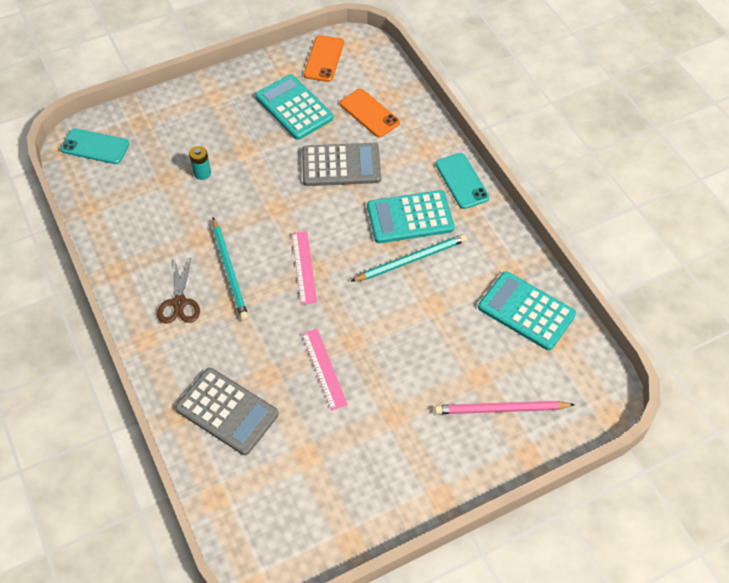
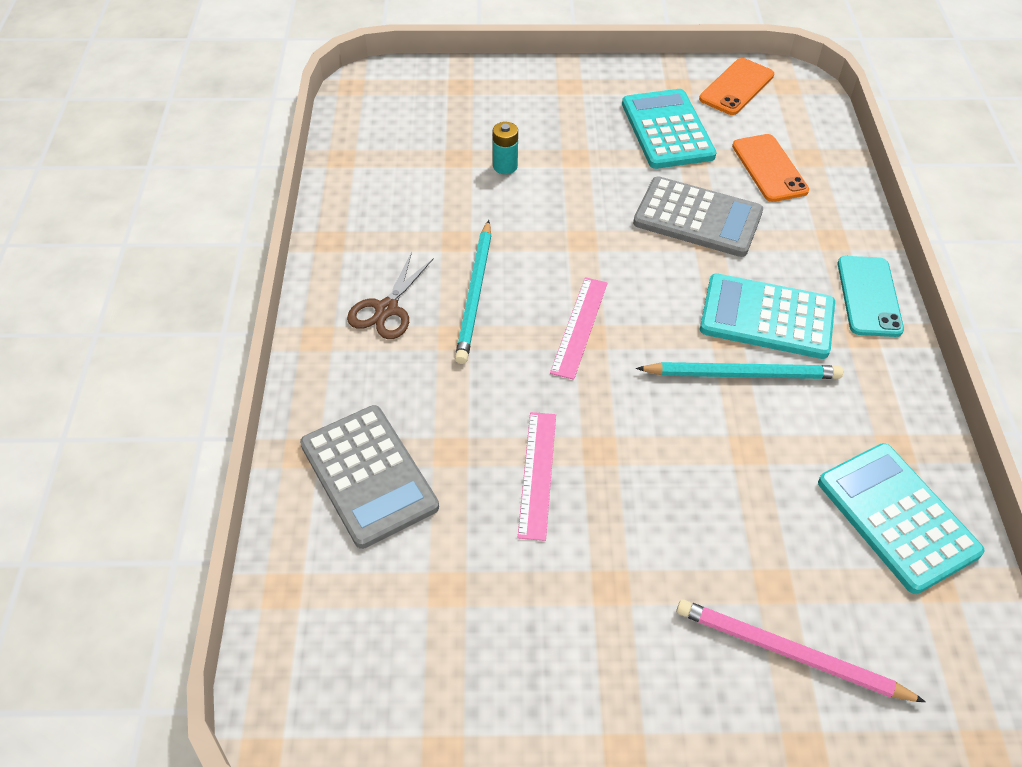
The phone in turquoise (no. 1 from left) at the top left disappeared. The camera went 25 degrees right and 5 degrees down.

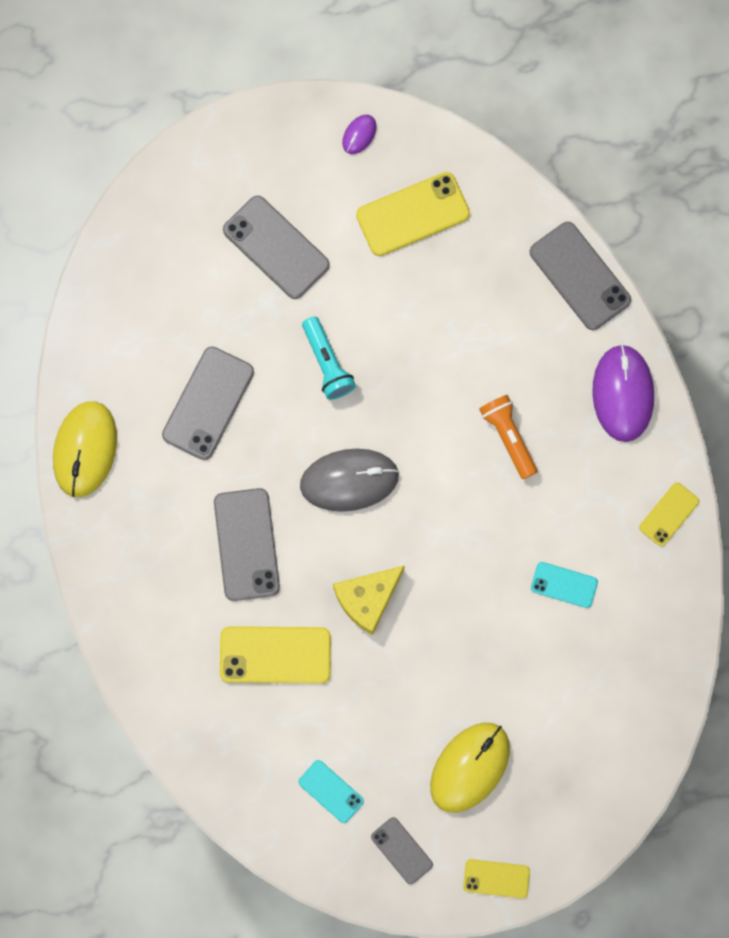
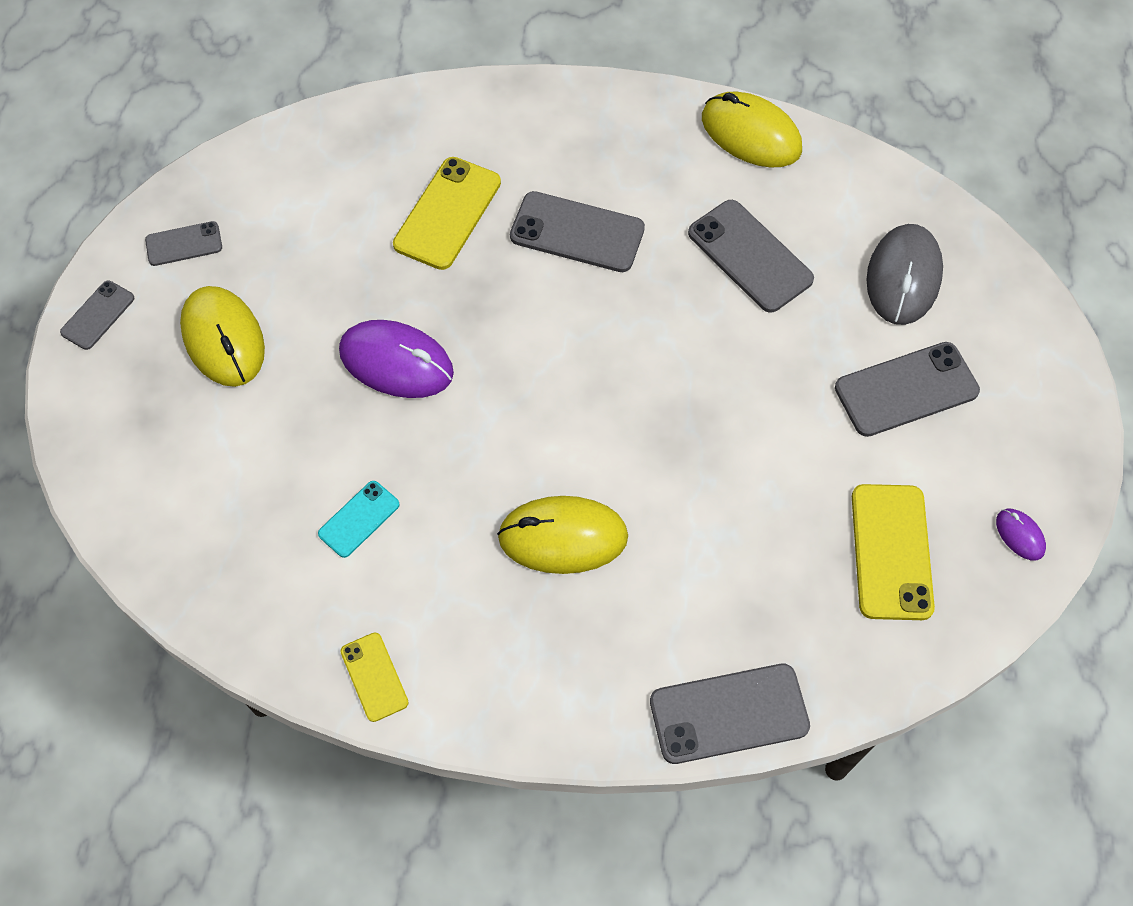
The phone in turquoise (no. 1 from left) at the bottom centre disappeared. The mouse in grey moved from the centre to the top right. The flashlight in turquoise at the centre disappeared. The cheese in yellow at the centre disappeared. The phone in yellow (no. 3 from left) at the bottom right became the phone in grey (no. 1 from left) at the middle left. The flashlight in orange at the middle right was replaced by the mouse in yellow (no. 2 from left) at the centre. The mouse in purple (no. 2 from left in the first image) moved from the middle right to the centre. The camera went 115 degrees right and 15 degrees down.

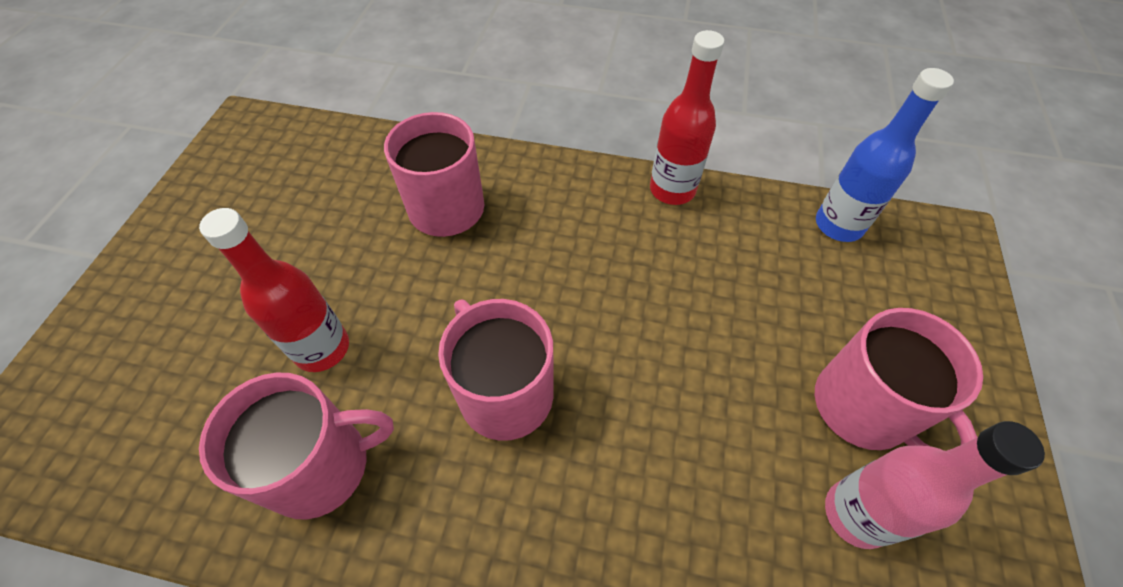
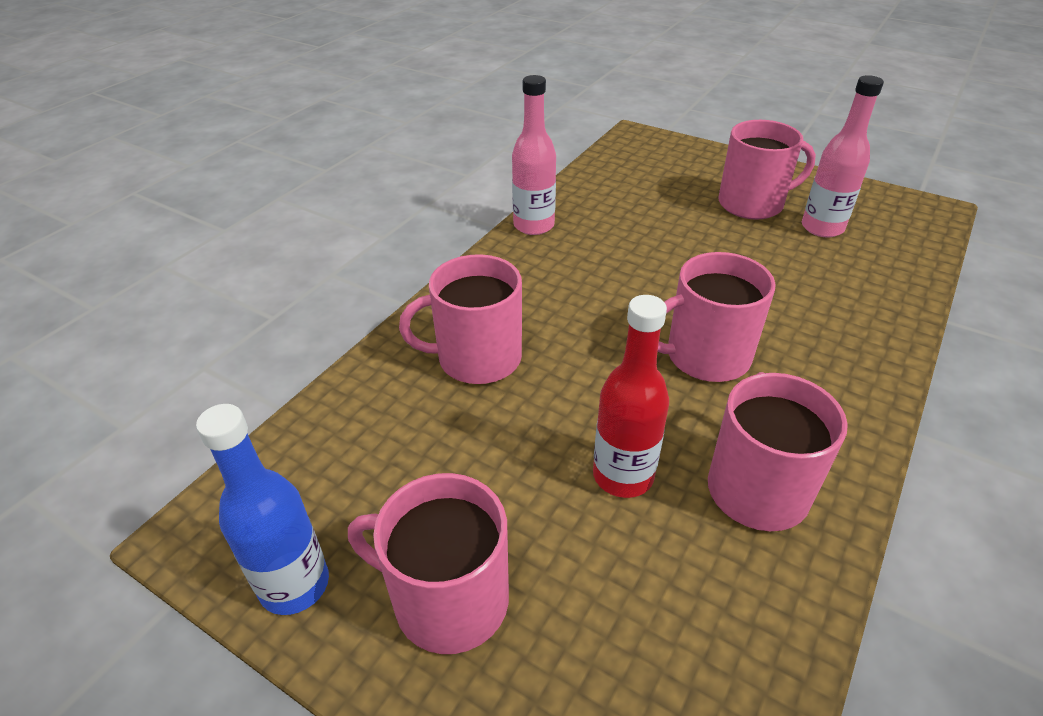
The bottle in red (no. 2 from left) at the top centre became the bottle in pink (no. 1 from left) at the top centre. The bottle in blue moved from the top right to the bottom left. The mug in pink (no. 1 from left) at the bottom centre appeared. The camera went 70 degrees left and 15 degrees down.

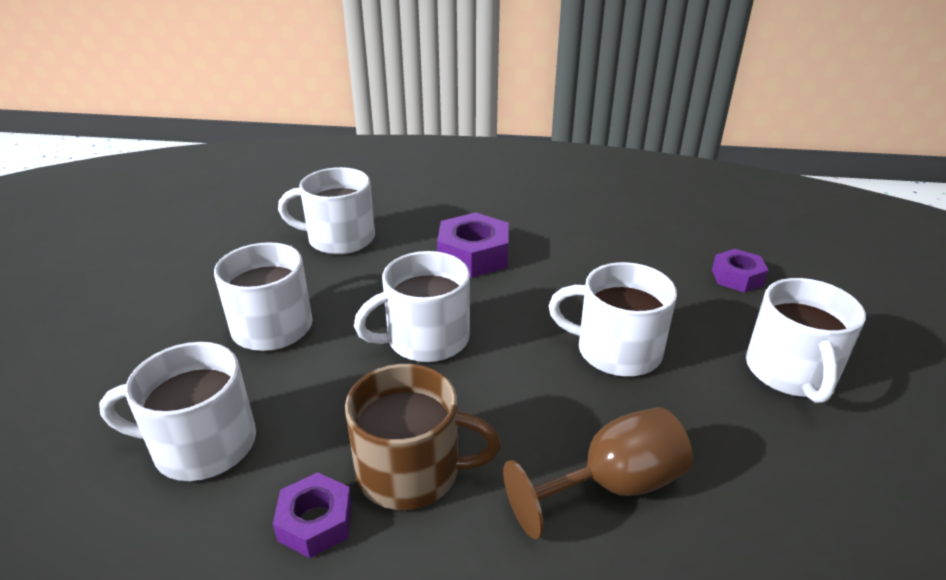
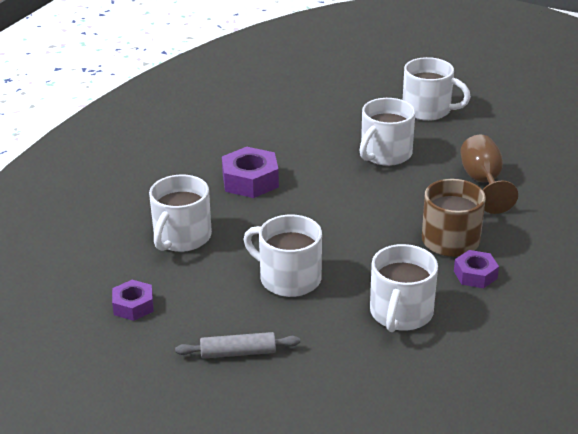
The mug in white (no. 4 from left) at the centre disappeared. The nut in purple (no. 3 from left in the first image) moved from the middle right to the bottom left. The rolling pin in grey at the bottom centre appeared. The camera went 70 degrees left and 0 degrees up.

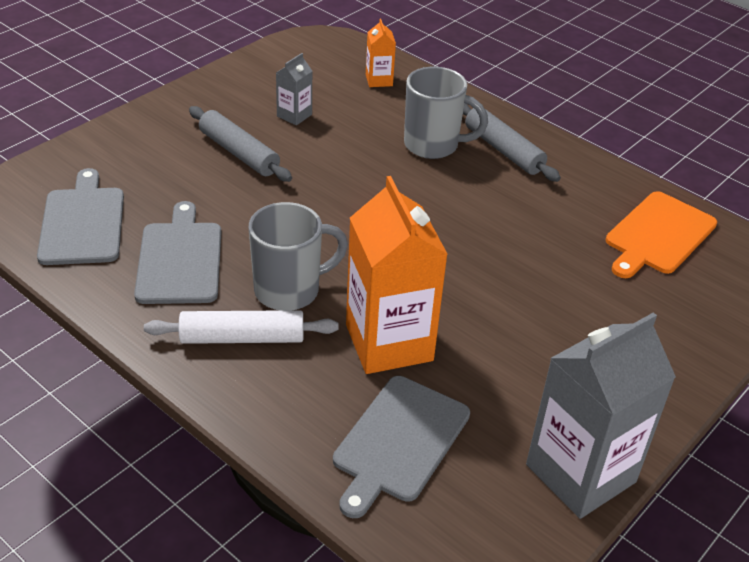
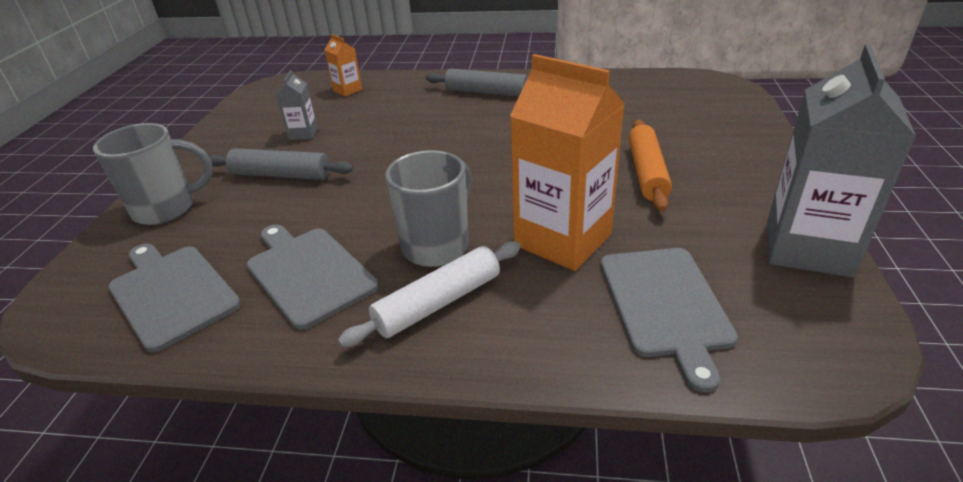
The mug in grey (no. 2 from left in the first image) moved from the top centre to the middle left. The cutting board in orange at the middle right disappeared. The rolling pin in orange at the middle right appeared. The camera went 30 degrees left and 5 degrees down.

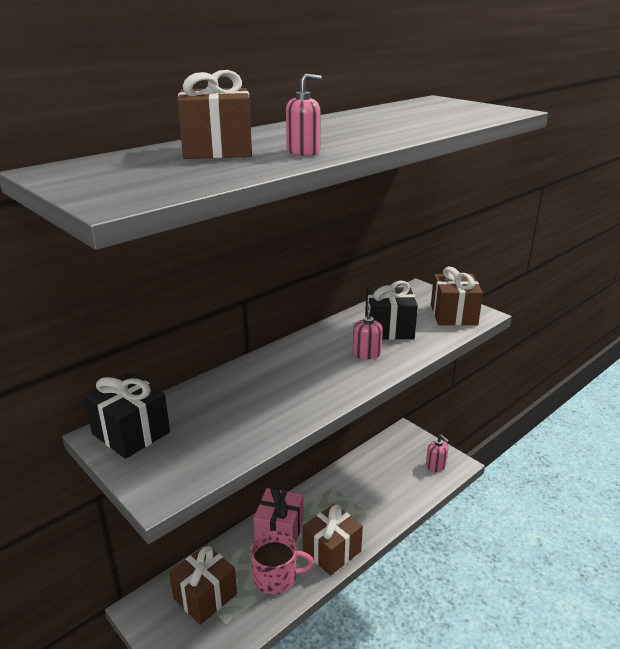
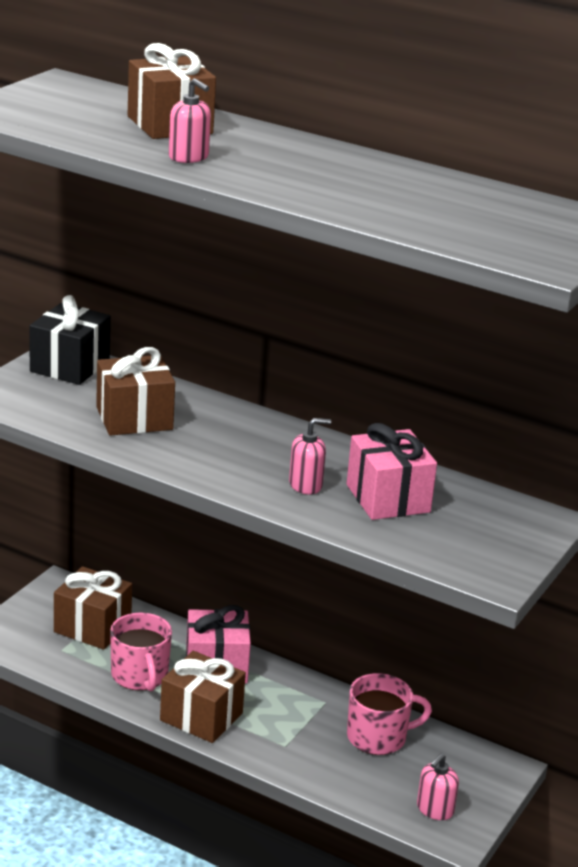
The gift in black (no. 2 from left) at the centre became the gift in pink (no. 2 from left) at the middle right. The gift in brown (no. 4 from left in the first image) moved from the middle right to the middle left. The mug in pink (no. 2 from left) at the bottom right appeared. The camera went 70 degrees right and 0 degrees up.

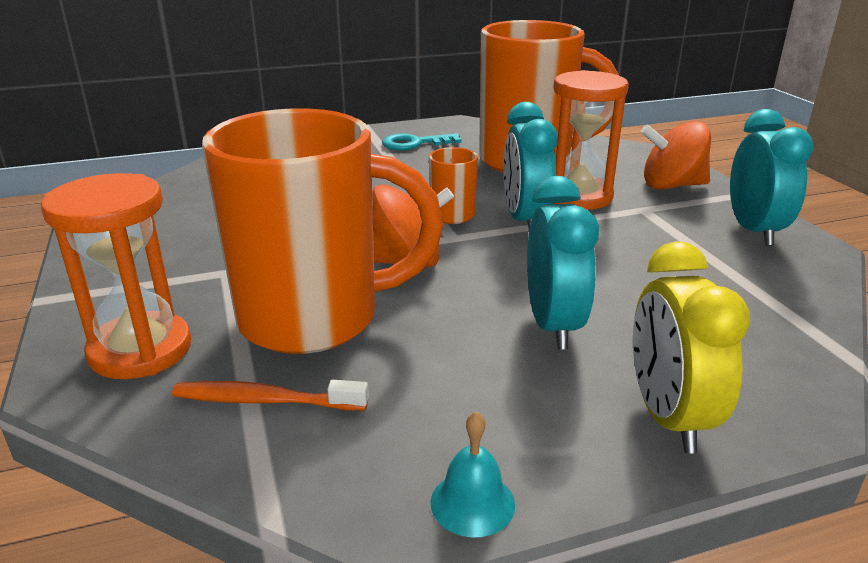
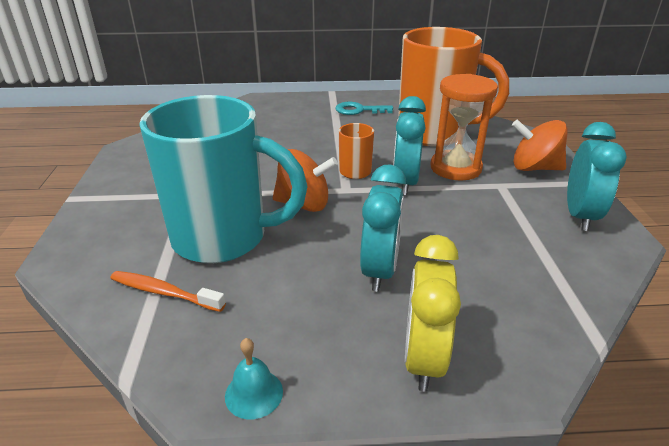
The hourglass in orange (no. 1 from left) at the middle left disappeared. The mug in orange (no. 1 from left) at the centre became the mug in turquoise at the centre. The camera went 15 degrees right and 5 degrees up.

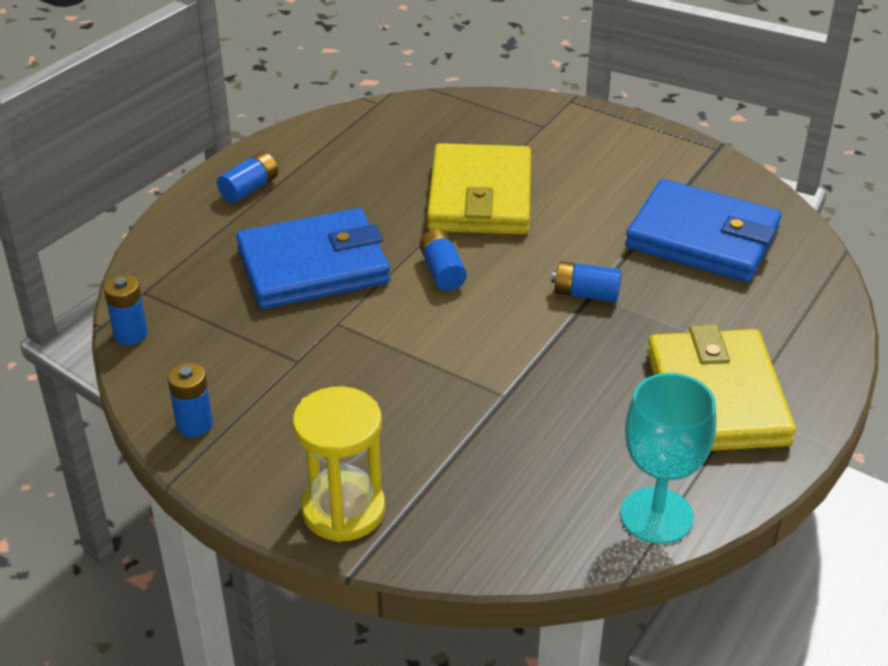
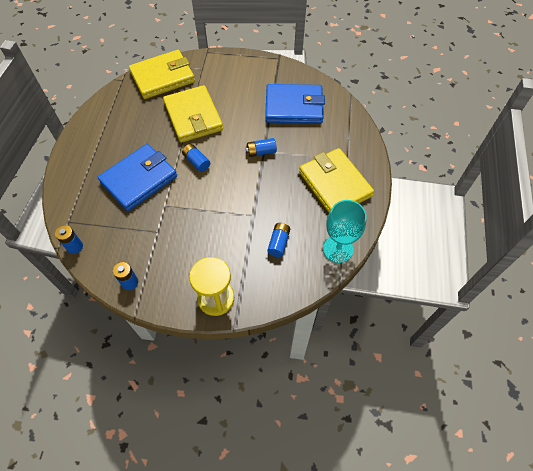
The battery in blue (no. 3 from left in the first image) moved from the top left to the centre. The wallet in yellow (no. 1 from left) at the top left appeared. The camera went 25 degrees left and 20 degrees up.

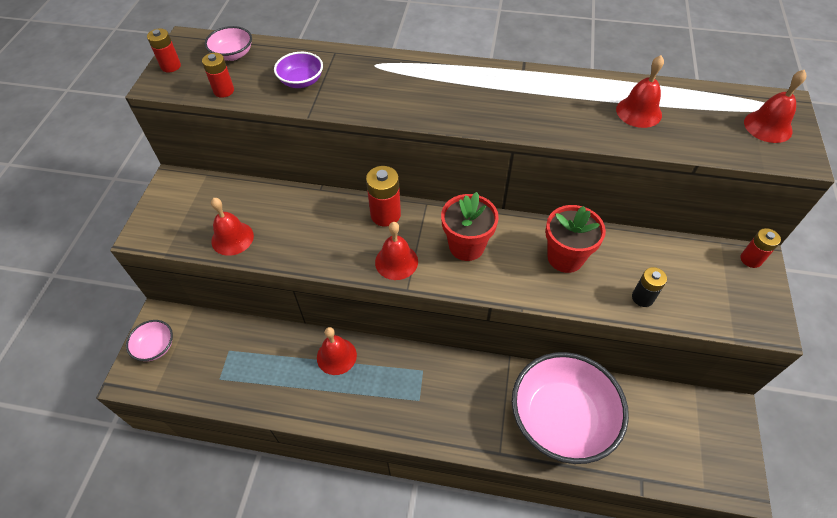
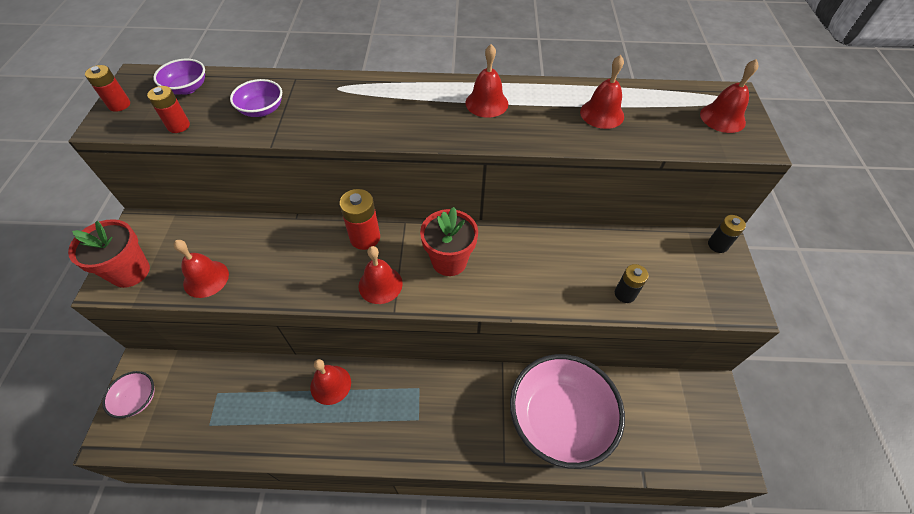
The bowl in pink (no. 2 from left) at the top left became the bowl in purple (no. 1 from left) at the top left. The flower pot in red (no. 2 from left in the first image) moved from the middle right to the middle left. The battery in red (no. 4 from left) at the middle right became the battery in black (no. 2 from left) at the middle right. The bell in red (no. 4 from left) at the top centre appeared. The camera went 10 degrees left and 0 degrees up.

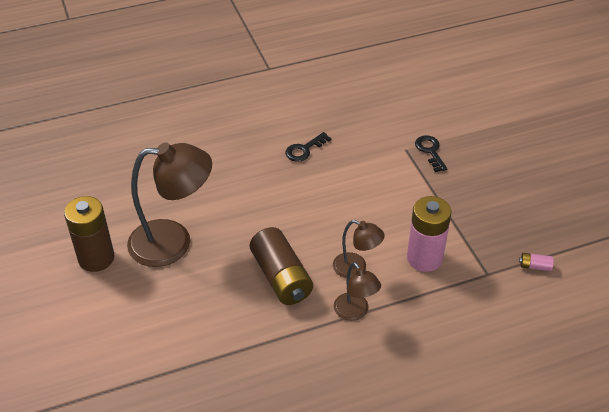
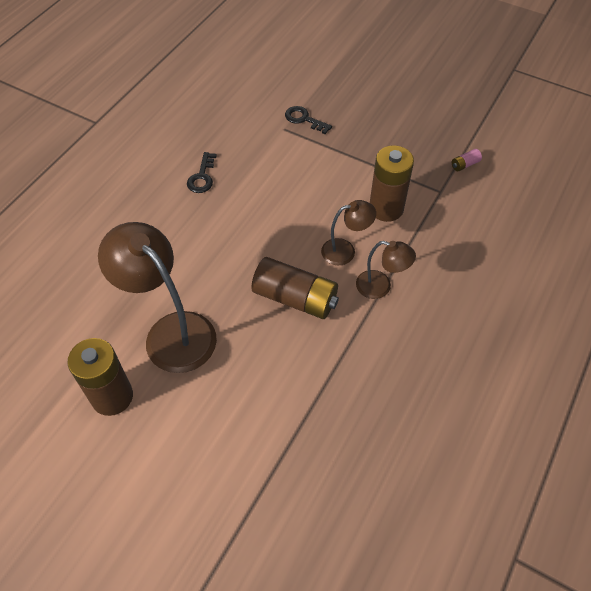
The lamp in brown (no. 1 from left) at the middle left turned 90 degrees counterclockwise. The battery in pink (no. 1 from left) at the middle right became the battery in brown (no. 3 from left) at the top centre. The camera went 40 degrees left and 10 degrees up.

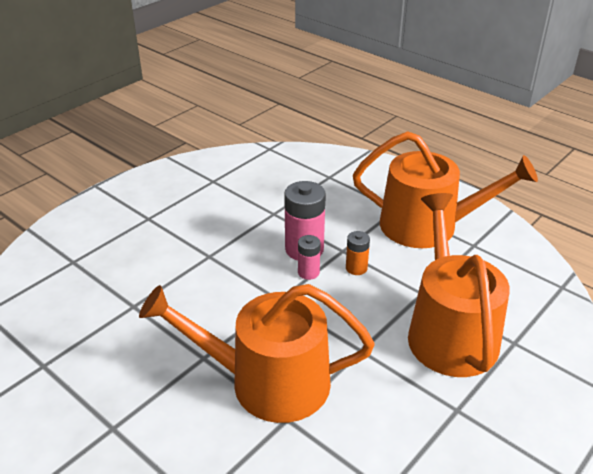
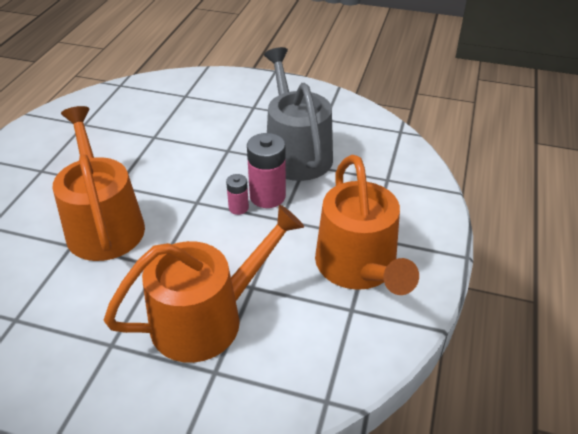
The battery in orange at the centre disappeared. The watering can in grey at the top centre appeared. The camera went 65 degrees right and 5 degrees up.

